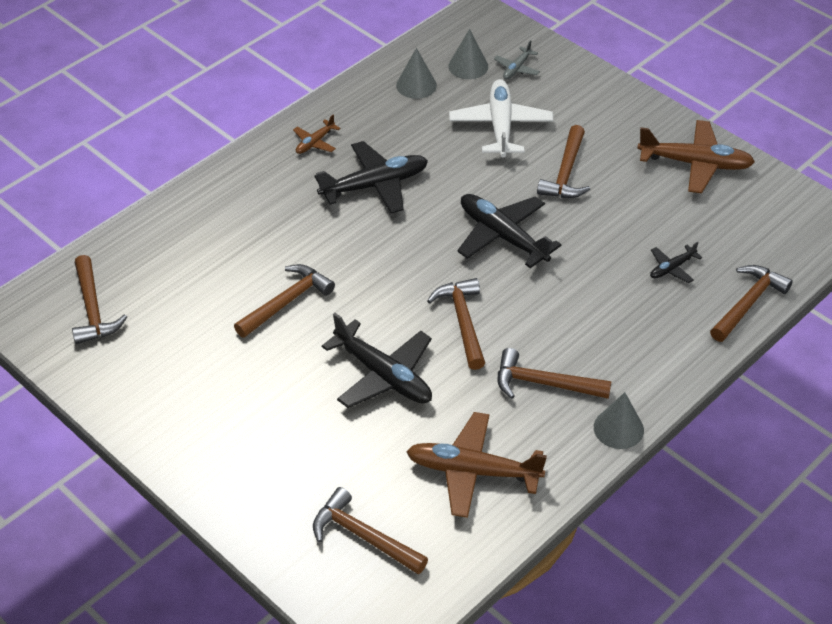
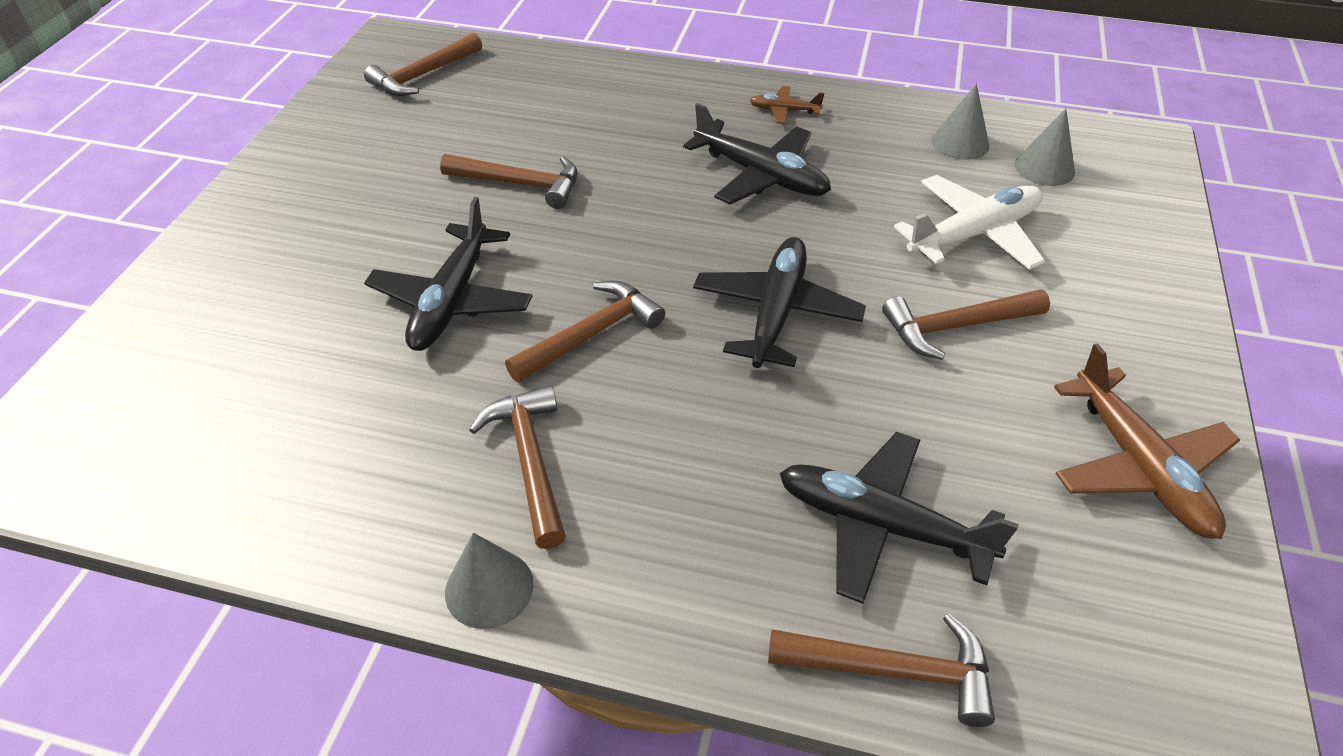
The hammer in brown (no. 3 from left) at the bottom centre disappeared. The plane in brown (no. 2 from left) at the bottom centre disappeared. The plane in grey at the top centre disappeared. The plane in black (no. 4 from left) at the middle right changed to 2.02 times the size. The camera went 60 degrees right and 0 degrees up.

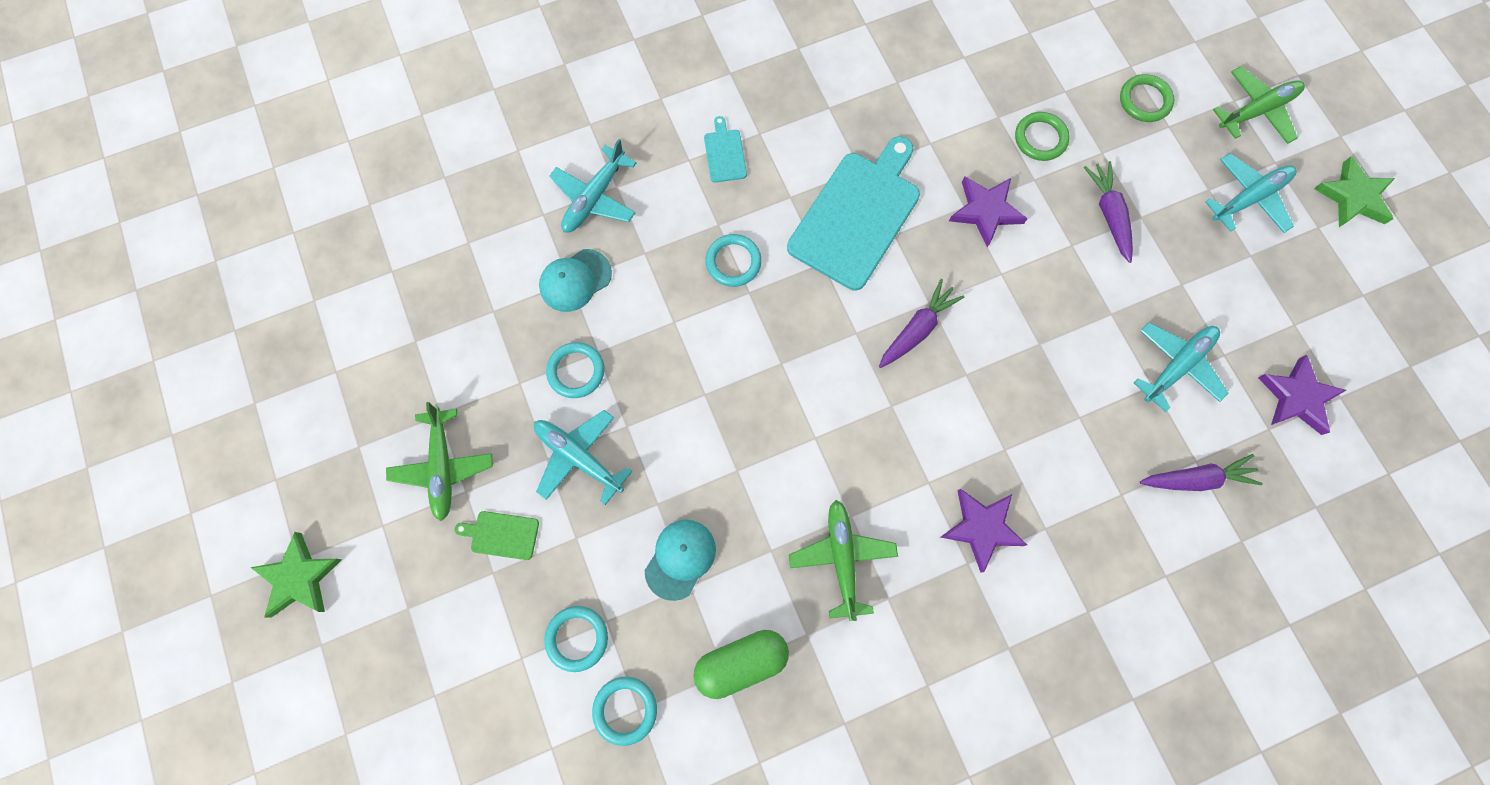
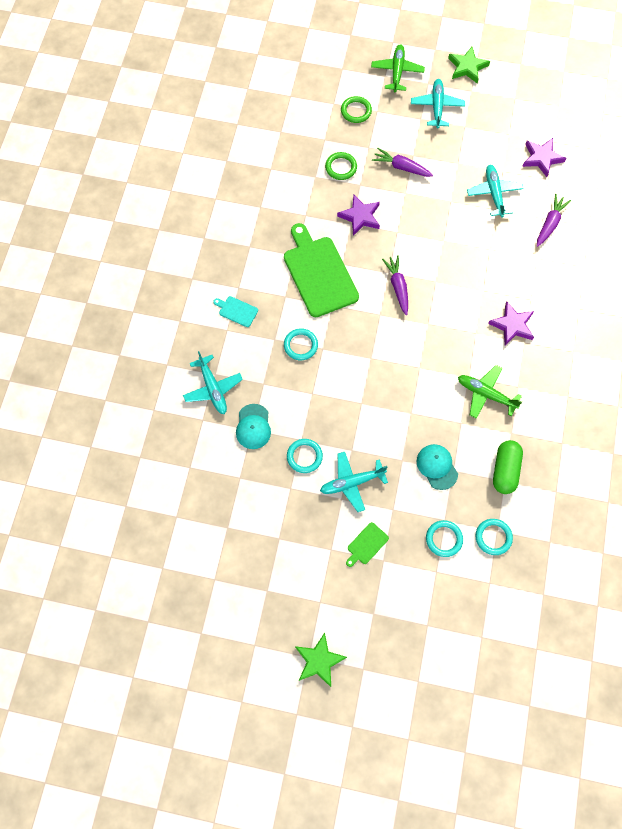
The plane in green (no. 1 from left) at the middle left disappeared. The cutting board in turquoise (no. 2 from left) at the top centre became the cutting board in green (no. 1 from left) at the top centre. The camera went 55 degrees left and 5 degrees down.

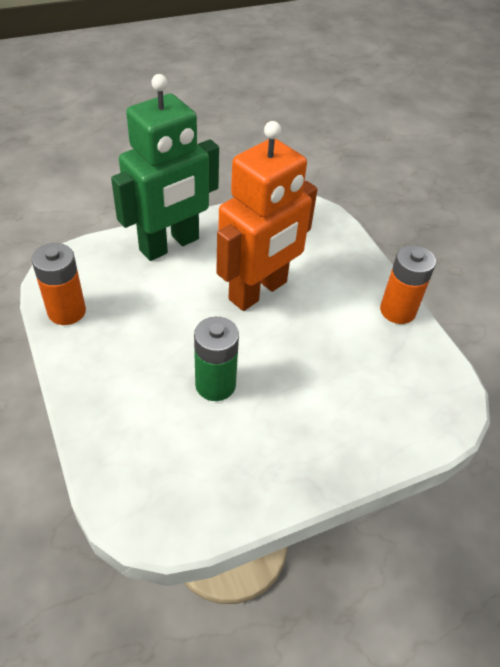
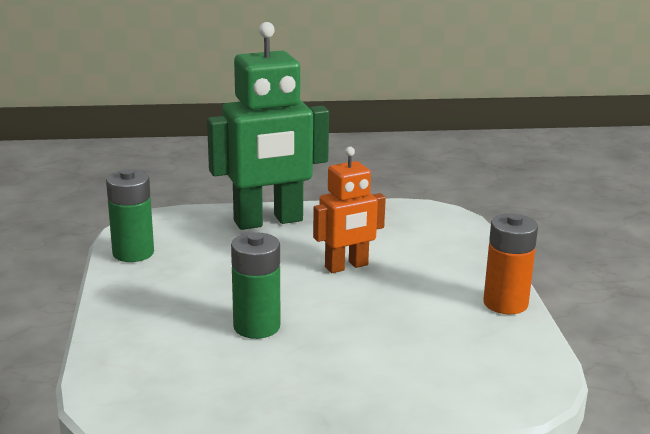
The battery in orange (no. 1 from left) at the middle left became the battery in green (no. 1 from left) at the middle left. The robot in orange at the top centre changed to 0.58 times the size. The camera went 20 degrees right and 25 degrees down.

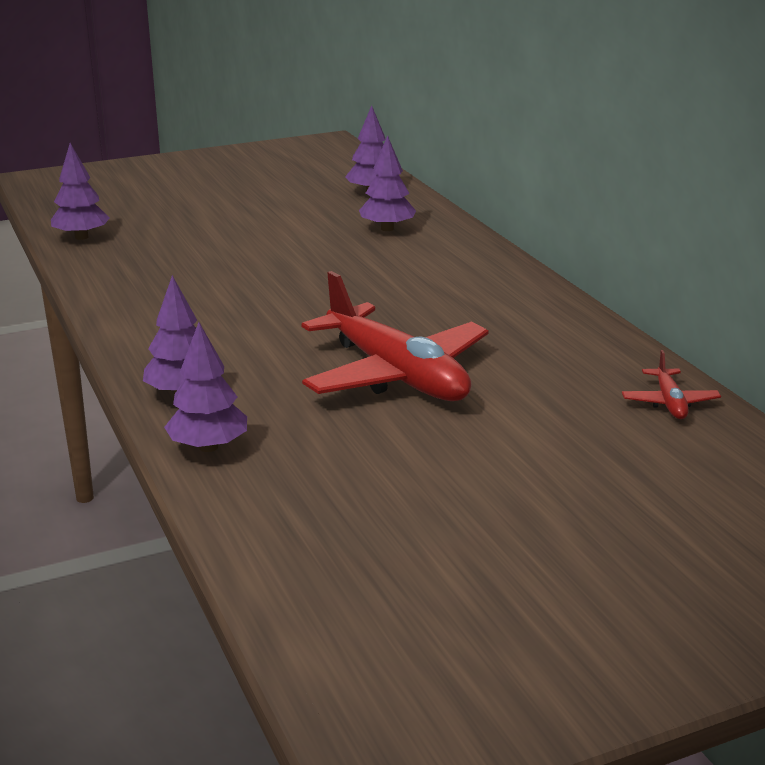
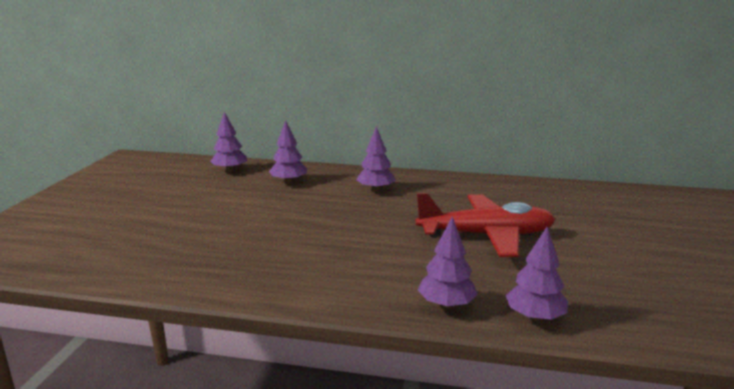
The tree in purple (no. 1 from left in the first image) moved from the top left to the centre. The plane in red (no. 2 from left) at the middle right disappeared. The camera went 55 degrees left and 5 degrees down.

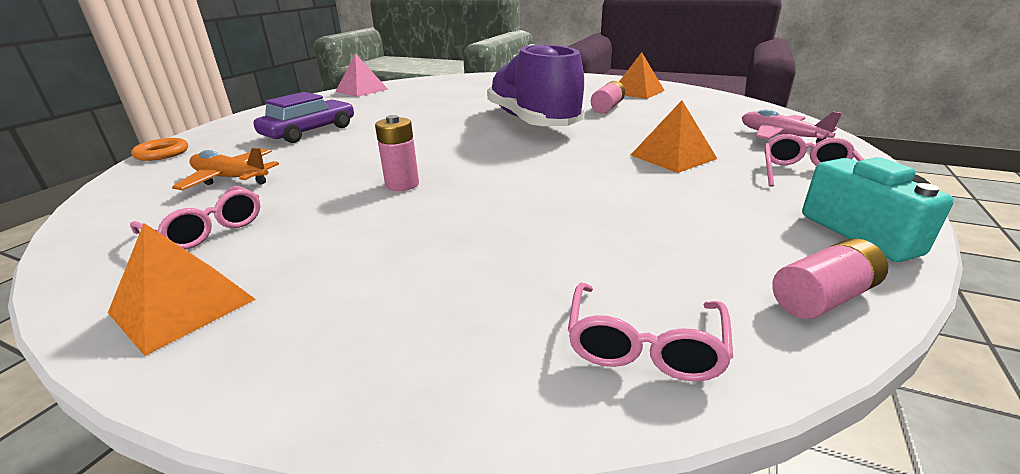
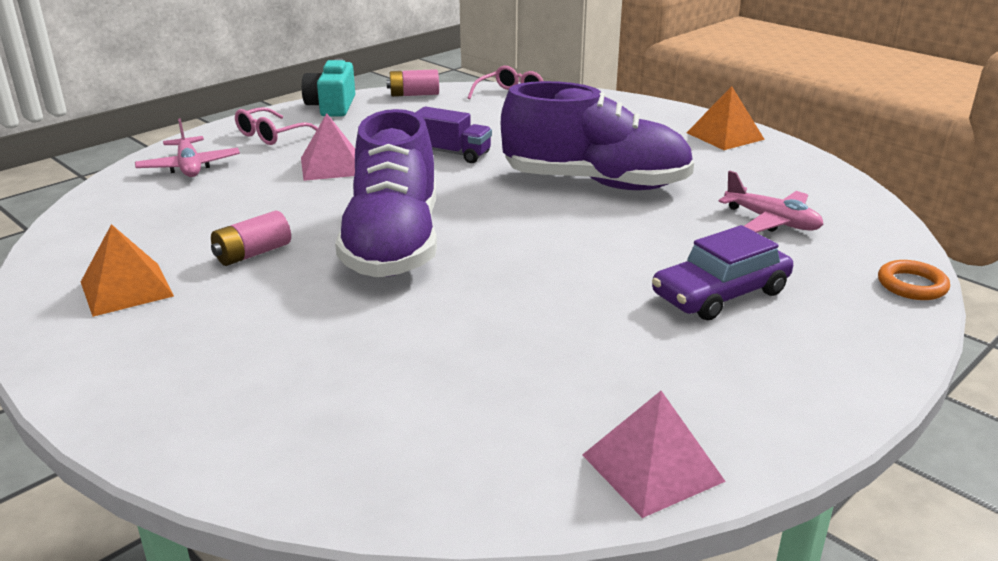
The glasses in pink (no. 1 from left) at the middle left disappeared. The plane in orange at the middle left became the plane in pink (no. 2 from left) at the middle right. The battery in pink (no. 1 from left) at the top centre was replaced by the shoe in purple (no. 2 from left) at the top centre. The pyramid in orange (no. 3 from left) at the top centre became the pyramid in pink (no. 1 from left) at the top left. The truck in purple at the top centre appeared. The camera went 160 degrees left and 0 degrees up.

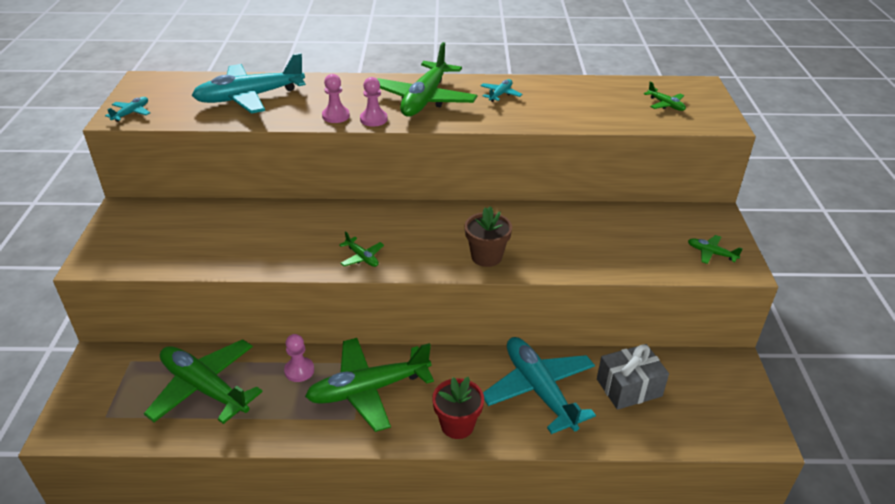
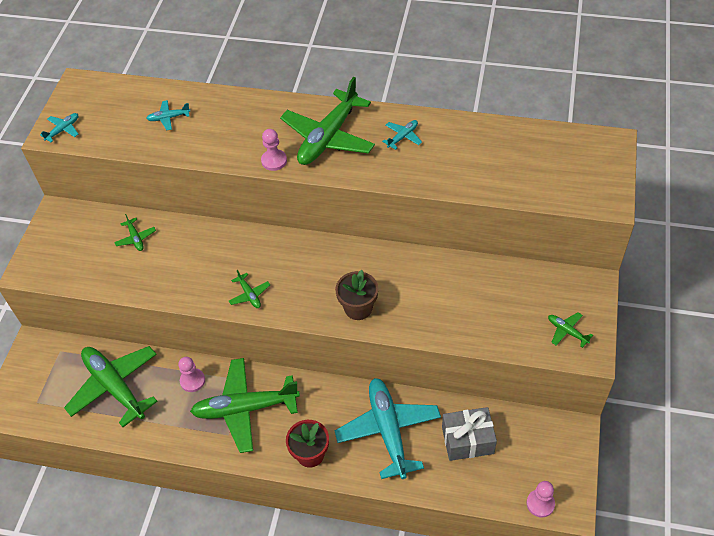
The plane in turquoise (no. 2 from left) at the top left changed to 0.42 times the size. The pawn in pink (no. 2 from left in the first image) moved from the top centre to the bottom right. The plane in green (no. 5 from left in the first image) moved from the top right to the middle left. The camera went 15 degrees right and 15 degrees up.

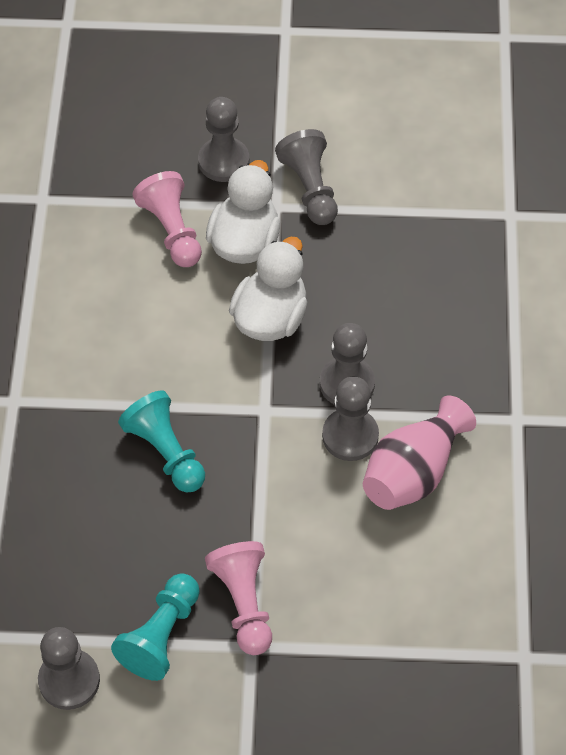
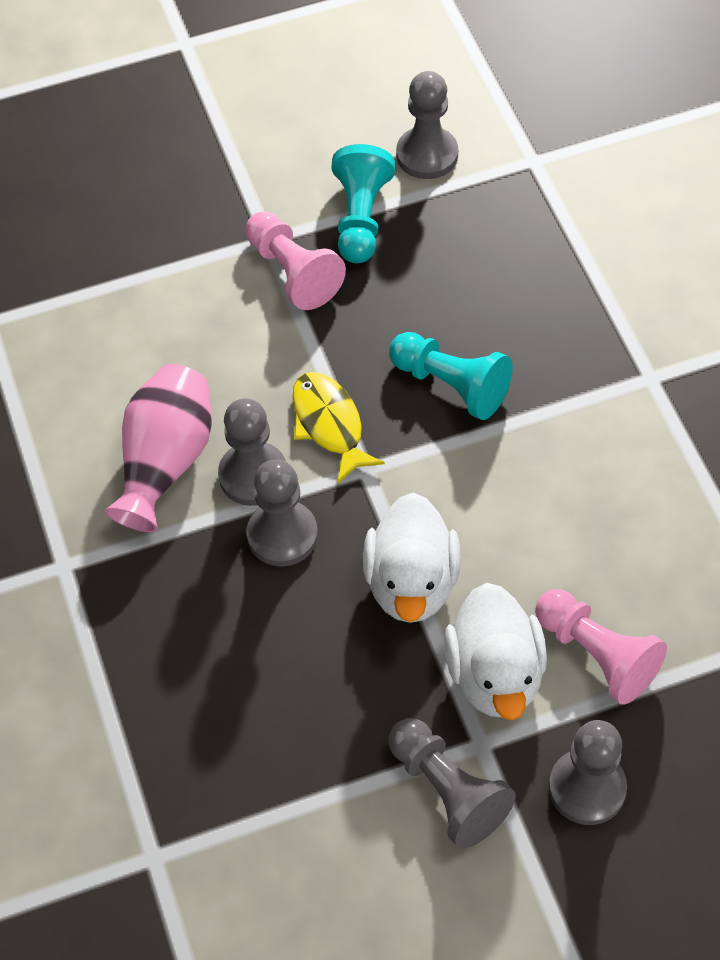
The fish in yellow at the centre appeared. The camera went 160 degrees right and 0 degrees up.

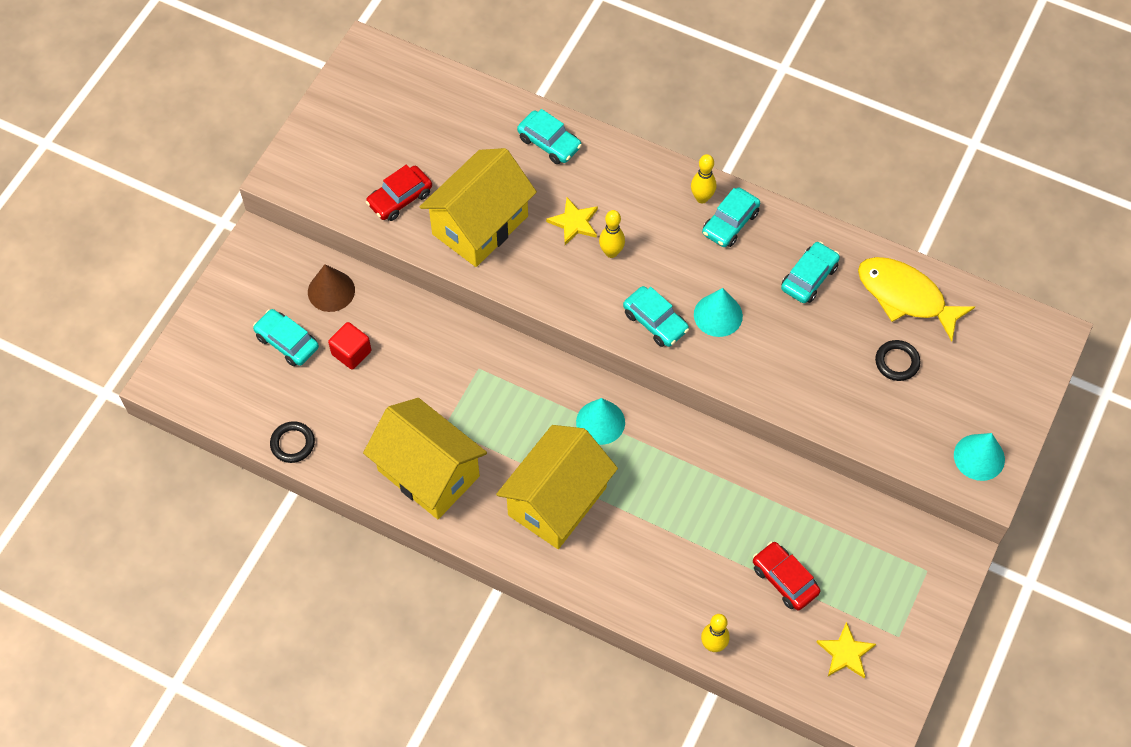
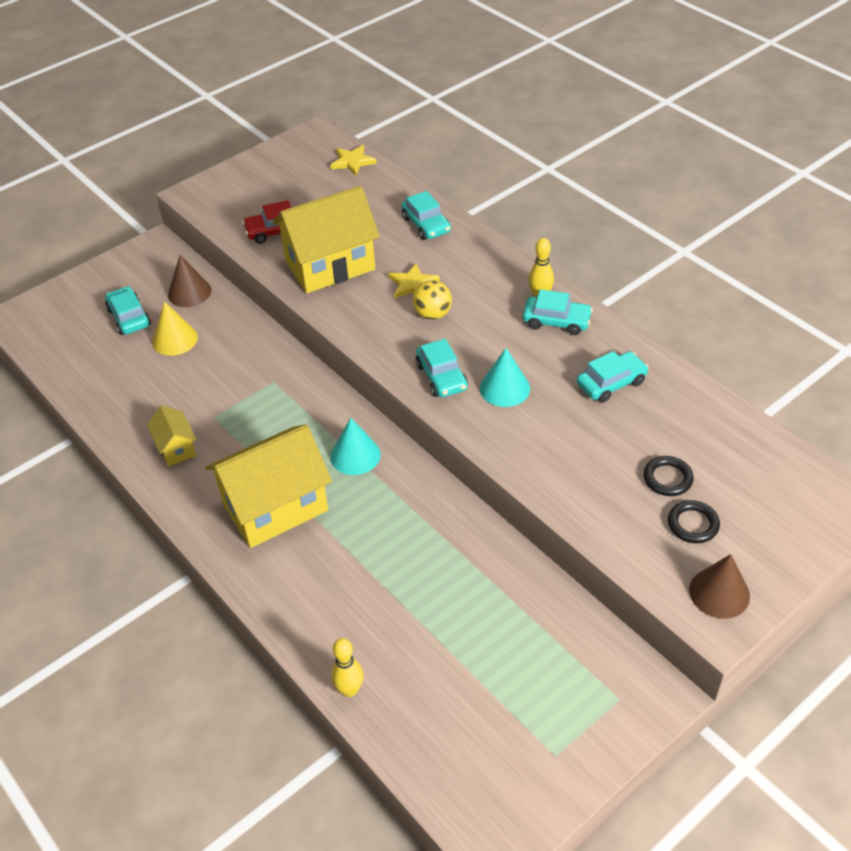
The ring in black (no. 1 from left in the first image) moved from the middle left to the middle right. The cube in red at the middle left was replaced by the cone in yellow at the middle left. The house in yellow (no. 1 from left) at the centre changed to 0.48 times the size. The bowling pin in yellow (no. 1 from left) at the top centre was replaced by the ball in yellow at the centre. The car in turquoise (no. 4 from left) at the top centre turned 135 degrees counterclockwise. The car in red (no. 2 from left) at the bottom right disappeared. The star in yellow (no. 2 from left in the first image) moved from the bottom right to the top centre. The fish in yellow at the middle right disappeared. The cone in turquoise (no. 3 from left) at the middle right became the cone in brown (no. 2 from left) at the bottom right. The camera went 25 degrees right and 15 degrees down.

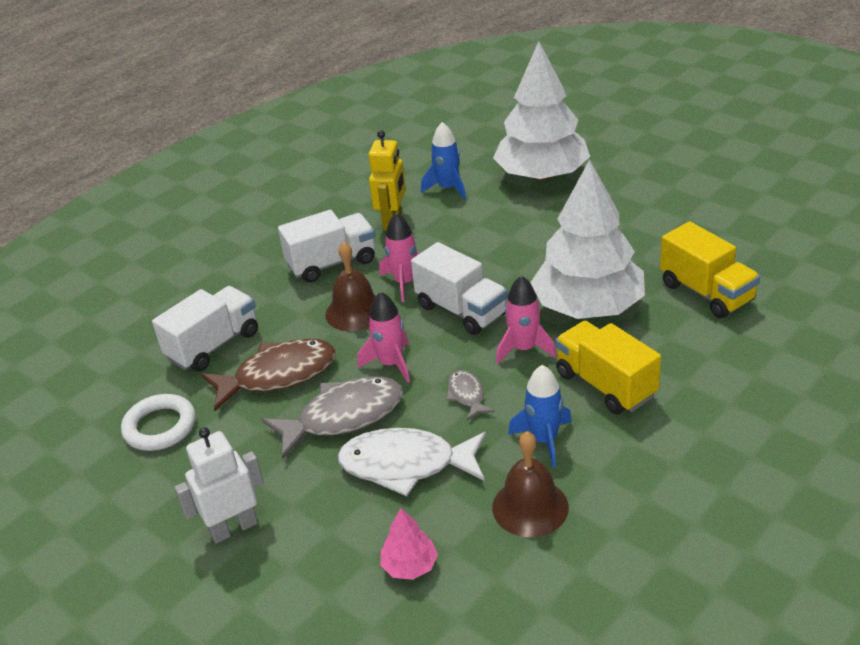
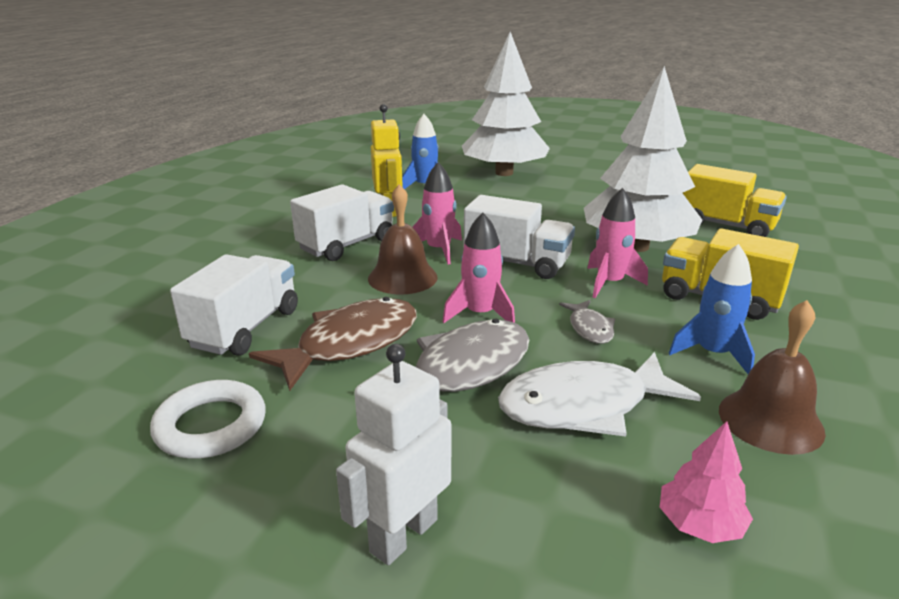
The fish in grey (no. 2 from left) at the centre turned 150 degrees counterclockwise. The camera went 25 degrees left and 10 degrees down.

